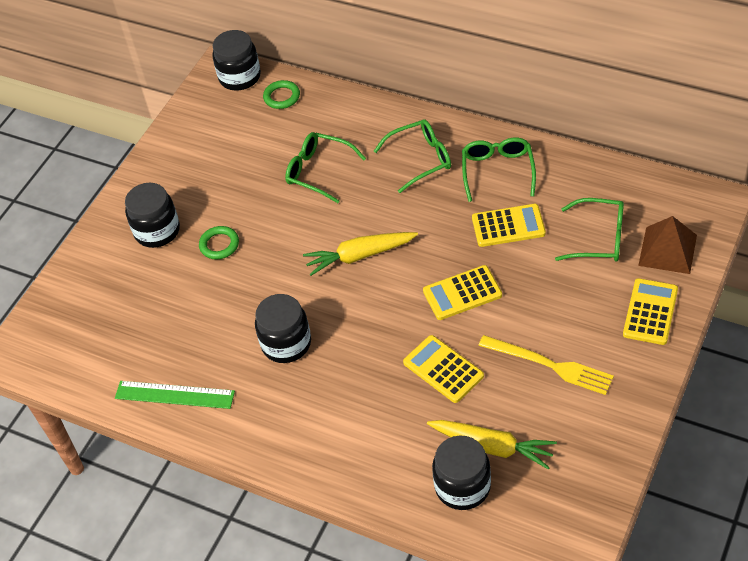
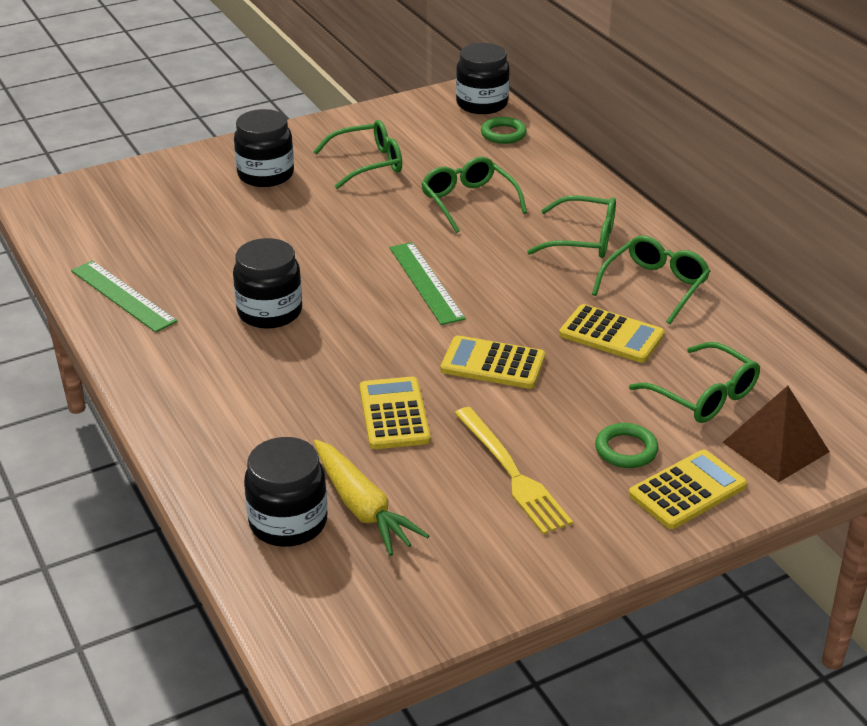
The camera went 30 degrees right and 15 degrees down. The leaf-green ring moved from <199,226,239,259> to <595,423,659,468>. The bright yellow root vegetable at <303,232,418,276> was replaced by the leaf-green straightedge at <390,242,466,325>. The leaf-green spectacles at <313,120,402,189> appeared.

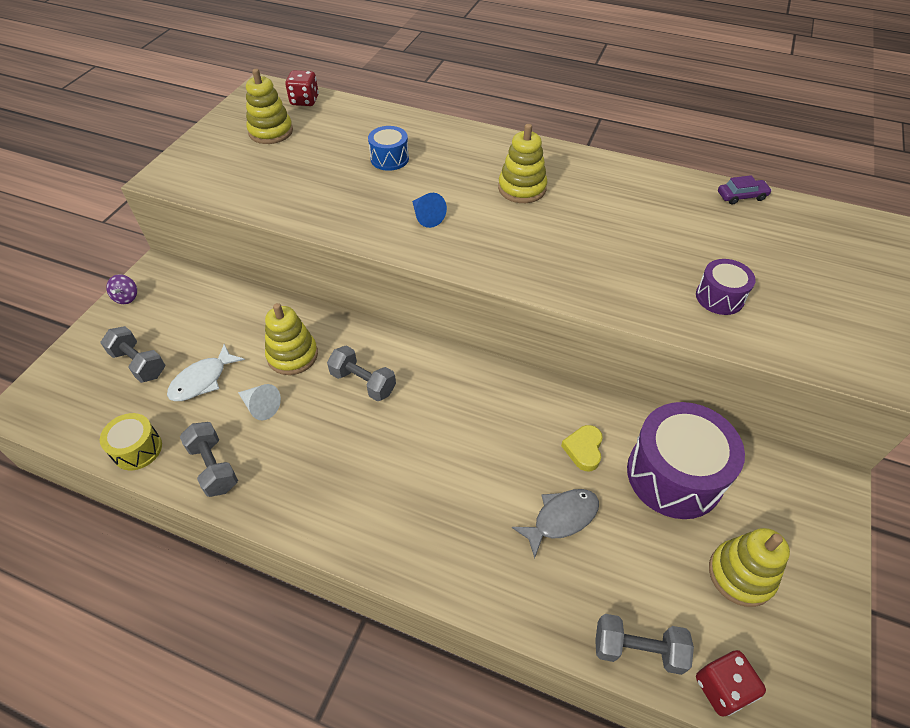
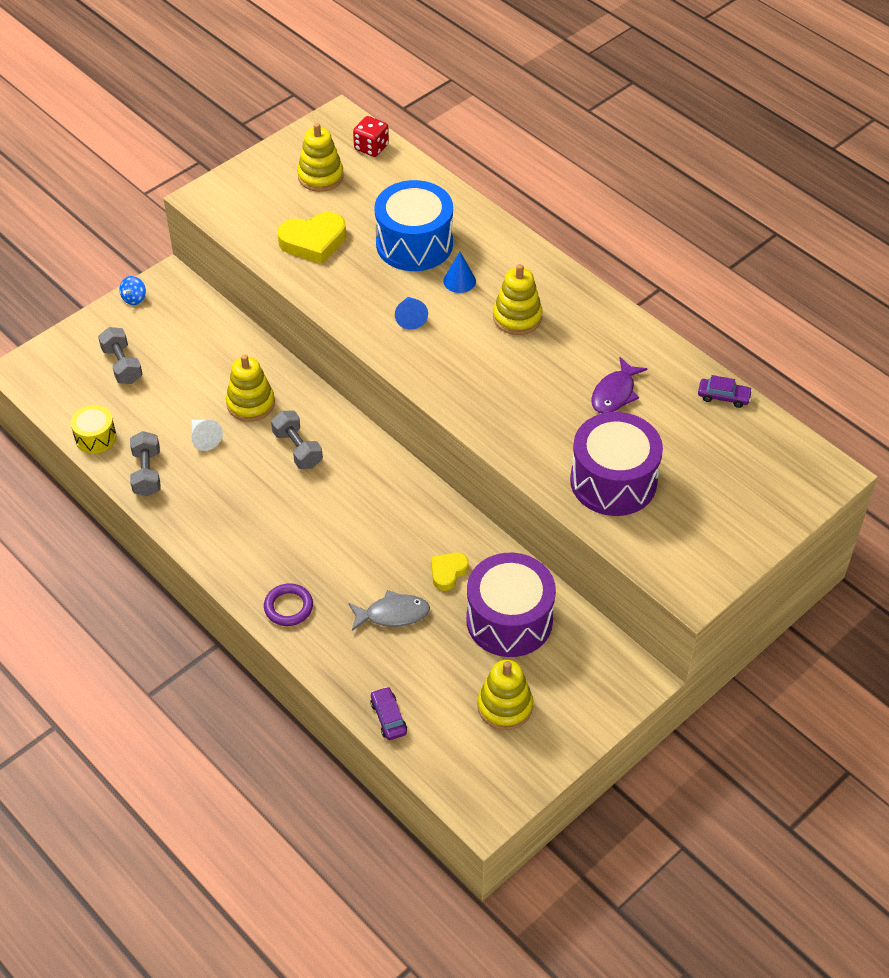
The camera went 25 degrees right and 0 degrees up. The violet toy top at <106,274,137,304> became the cobalt toy top at <119,276,146,305>. The pure white toy fish at <167,344,245,401> disappeared. The cobalt drum at <368,126,409,171> changed to 1.94 times the size. The ash-grey dumbbell at <595,614,694,675> was replaced by the violet automobile at <370,687,407,740>. The violet drum at <696,259,756,315> changed to 1.94 times the size. The scarlet die at <696,650,766,717> disappeared. The violet ring at <264,583,313,626> appeared. The bright yellow heart shape at <277,212,346,264> appeared. The cobalt solid cone at <443,252,476,293> appeared. The violet toy fish at <591,357,648,413> appeared.

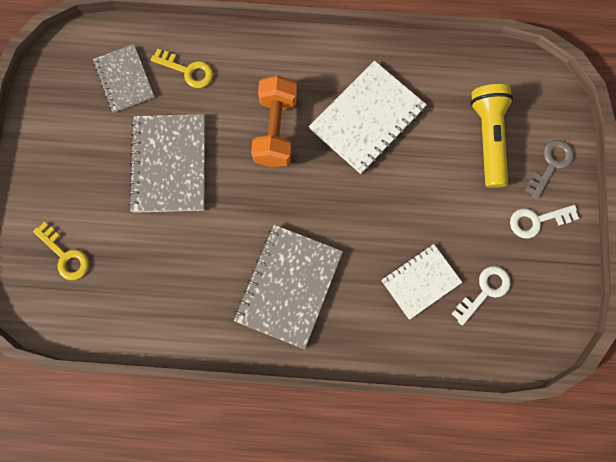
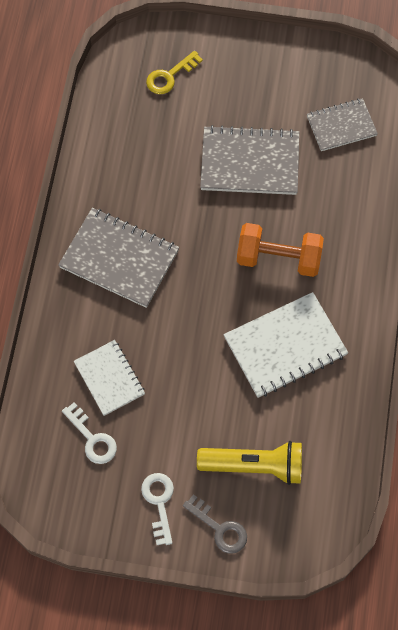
The camera went 95 degrees right and 10 degrees down. The bright yellow key at <151,49,213,88> disappeared. The pure white notepad at <309,61,427,174> turned 75 degrees counterclockwise.

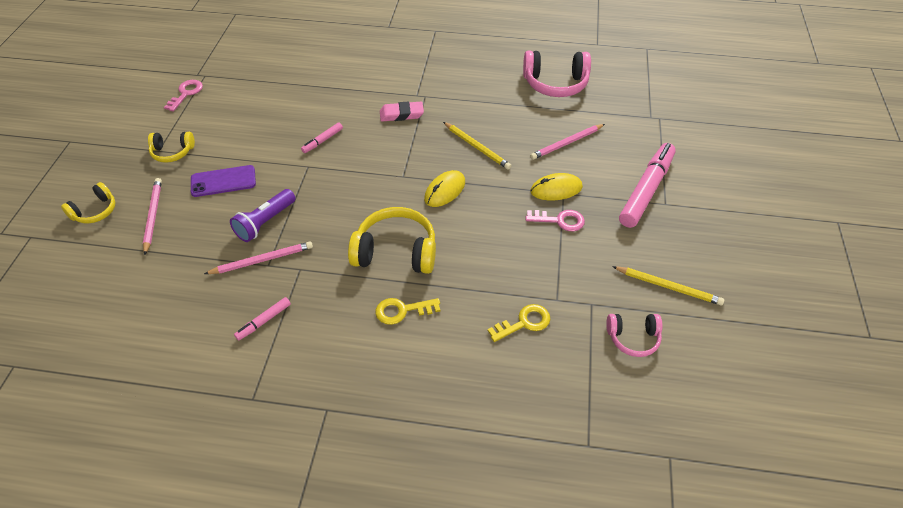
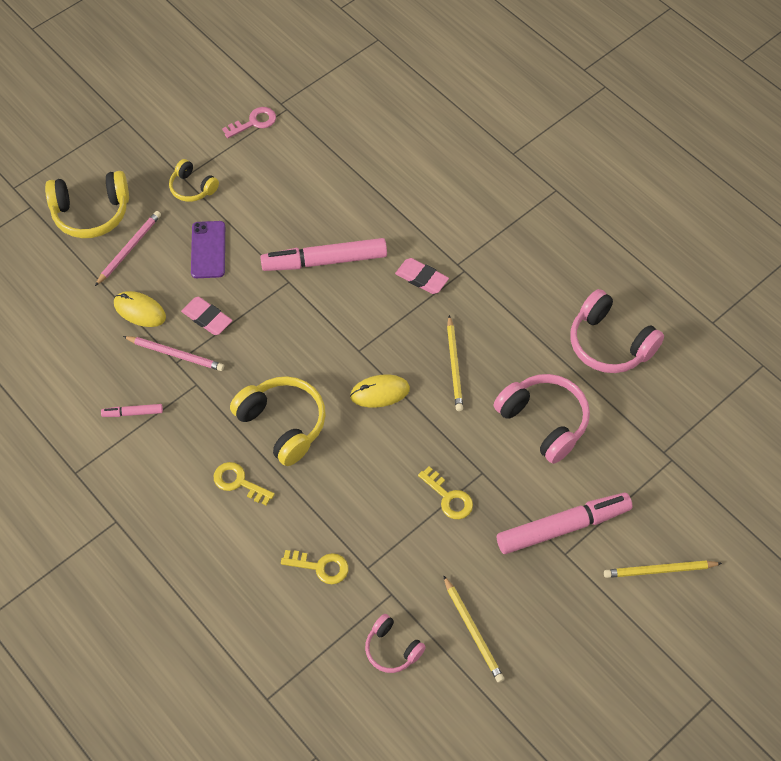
The camera went 40 degrees right and 10 degrees up. The bright yellow headphones at <61,182,115,224> changed to 1.74 times the size. The violet mobile phone at <191,165,256,197> turned 60 degrees clockwise. The violet pocket torch at <230,189,296,242> was replaced by the rosy pencil eraser at <181,297,232,335>. The rosy marker pen at <301,123,343,153> changed to 2.21 times the size. The rosy key at <526,210,585,231> became the bright yellow key at <418,466,473,519>. The rosy wooden pencil at <530,124,605,160> was replaced by the rosy headphones at <494,374,590,464>. The bright yellow computer mouse moved from <530,173,583,200> to <114,291,166,327>. The bright yellow wooden pencil at <604,561,722,578> appeared.

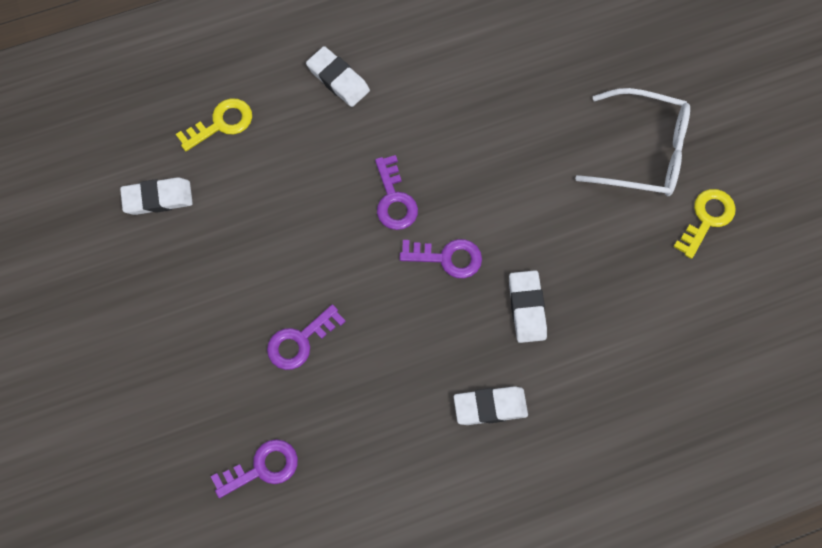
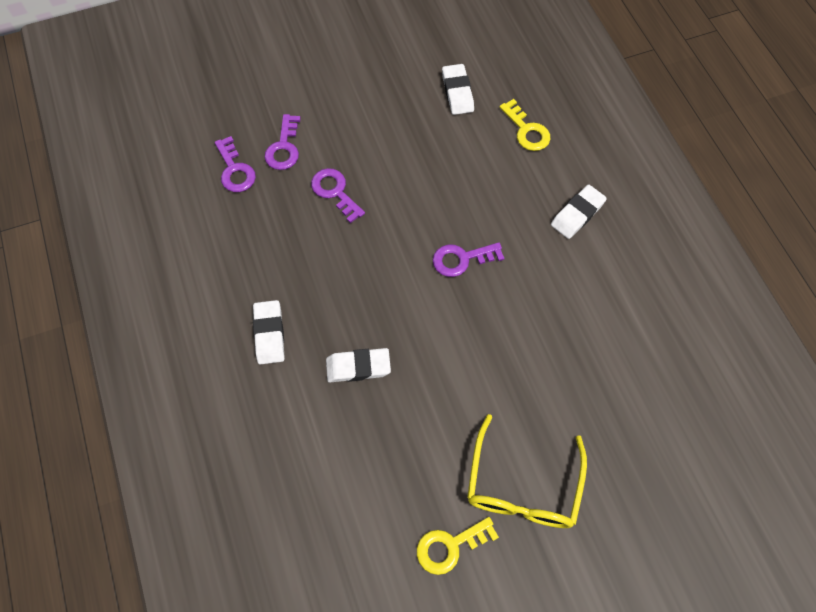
The camera went 90 degrees right and 5 degrees down. The violet key moved from <400,239,482,278> to <264,114,300,170>. The pure white spectacles at <575,88,690,196> became the bright yellow spectacles at <467,414,587,528>. The bright yellow key at <674,189,736,259> turned 120 degrees clockwise.

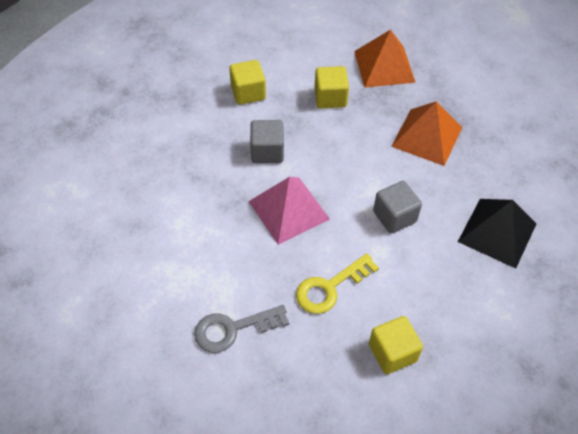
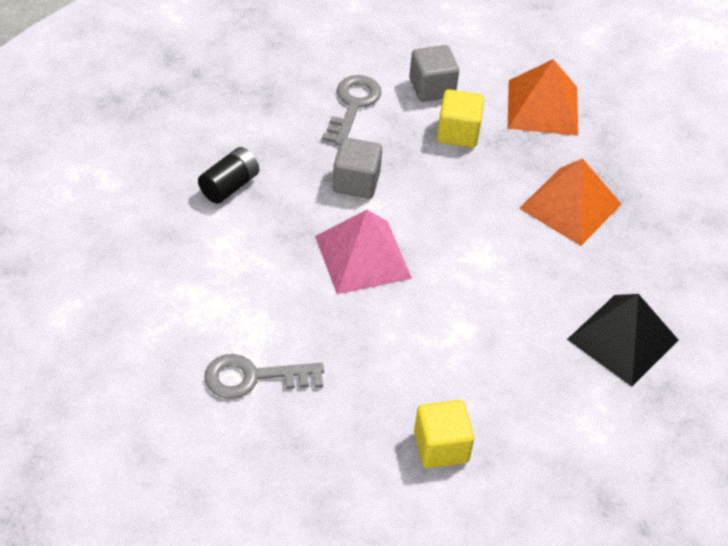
The camera went 10 degrees right and 5 degrees down. The bright yellow block at <229,60,266,105> was replaced by the ash-grey key at <322,75,382,145>. The bright yellow key at <296,253,379,314> disappeared. The ash-grey block moved from <373,181,422,234> to <409,45,459,102>. The jet-black power cell at <198,147,259,204> appeared.

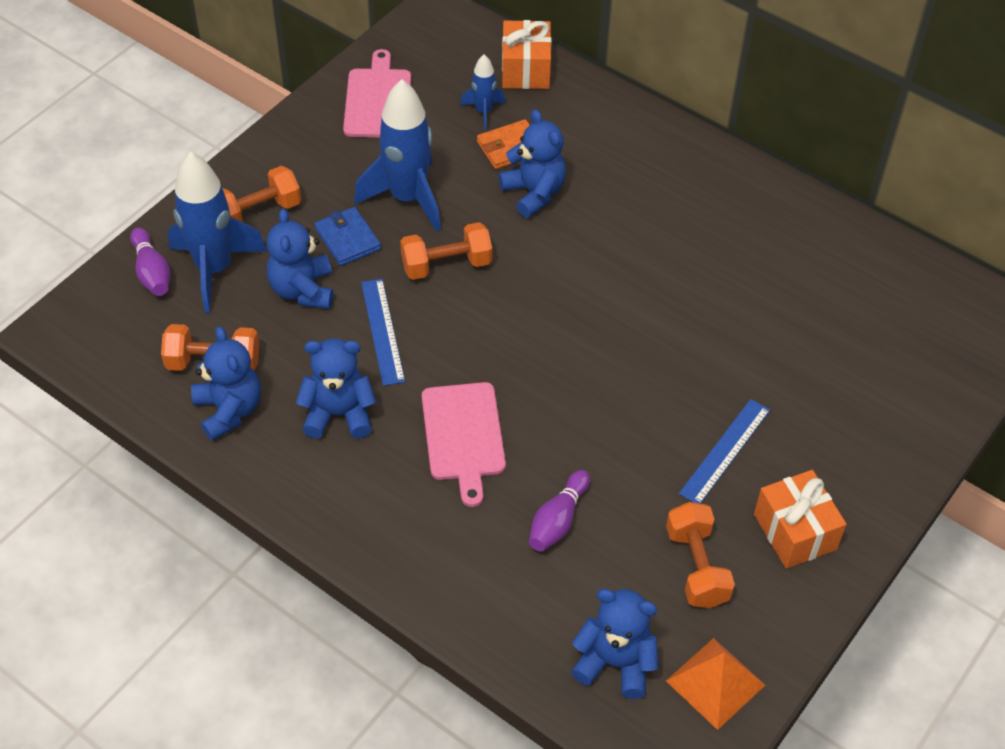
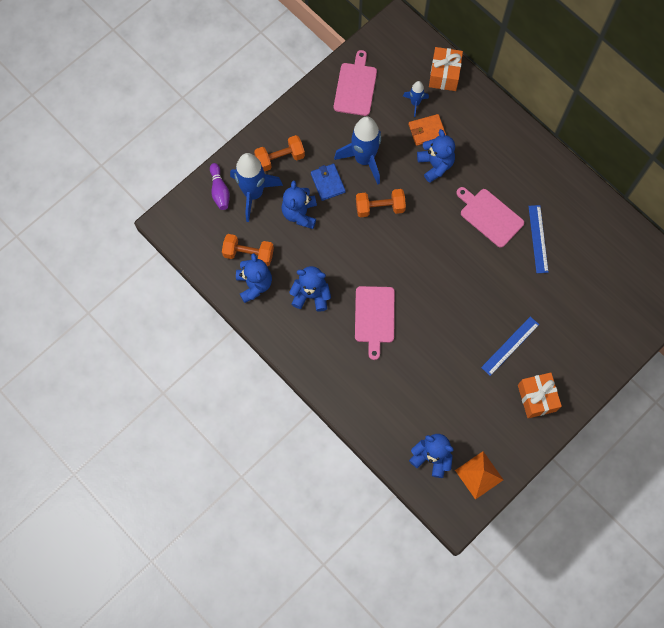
The camera went 10 degrees right and 20 degrees up. The cobalt straightedge moved from <361,279,405,386> to <529,205,549,273>. The violet bowling pin at <529,470,590,552> disappeared. The bright orange dumbbell at <666,502,735,608> disappeared. The rosy chopping board at <456,187,524,248> appeared.

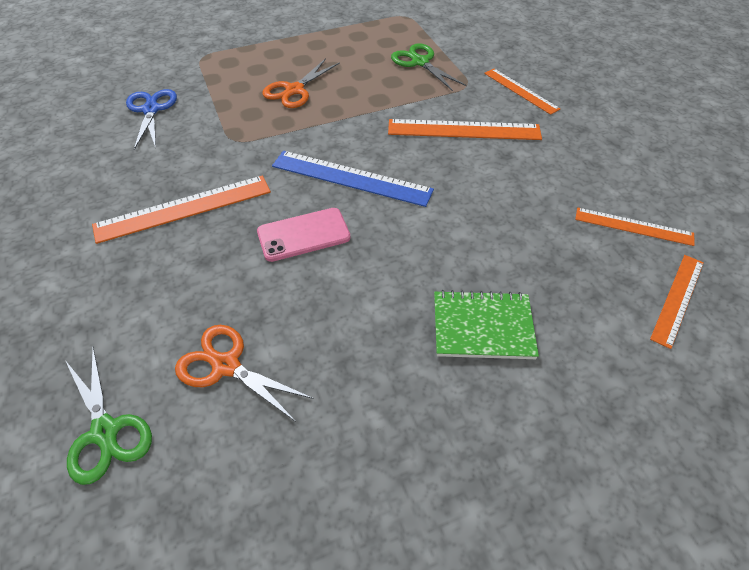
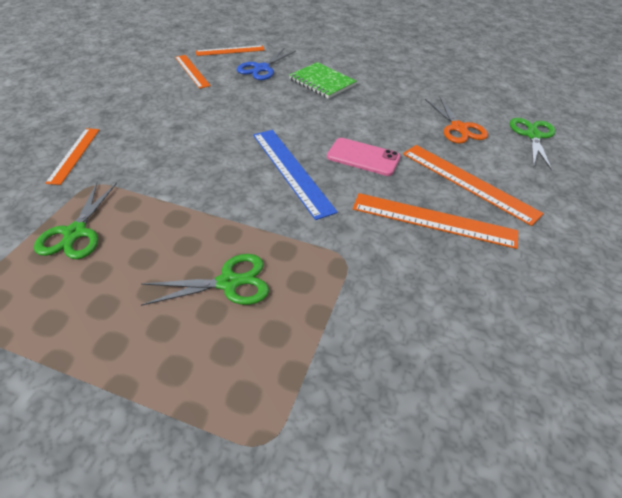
The camera went 140 degrees left and 5 degrees down. The cobalt pair of scissors moved from <126,89,177,150> to <237,49,296,80>. The bright orange pair of scissors at <262,58,340,108> became the leaf-green pair of scissors at <141,254,269,306>. The bright orange straightedge moved from <388,119,542,140> to <403,145,544,226>.

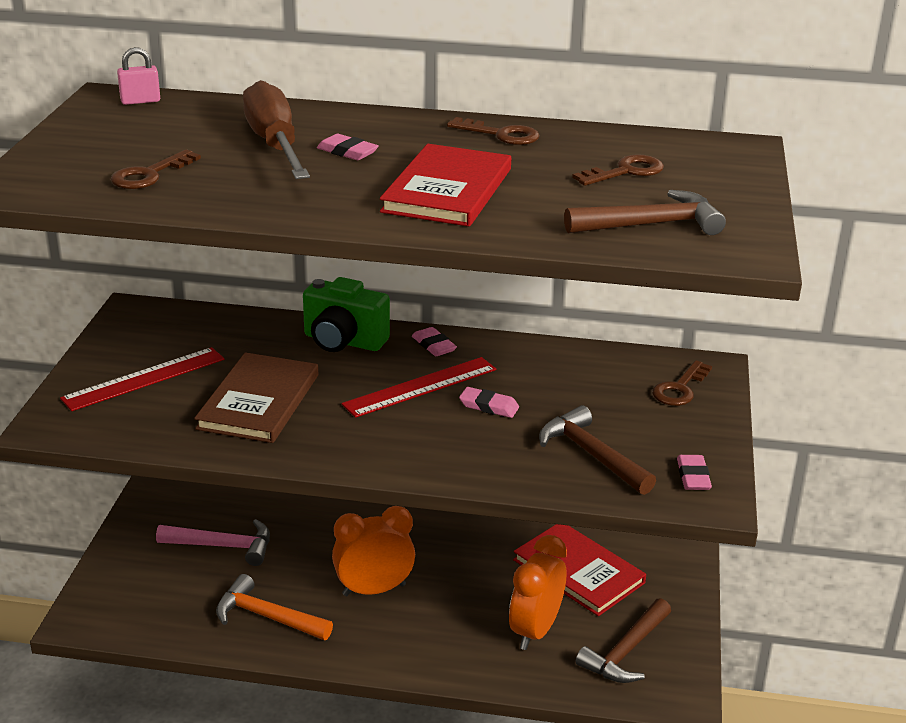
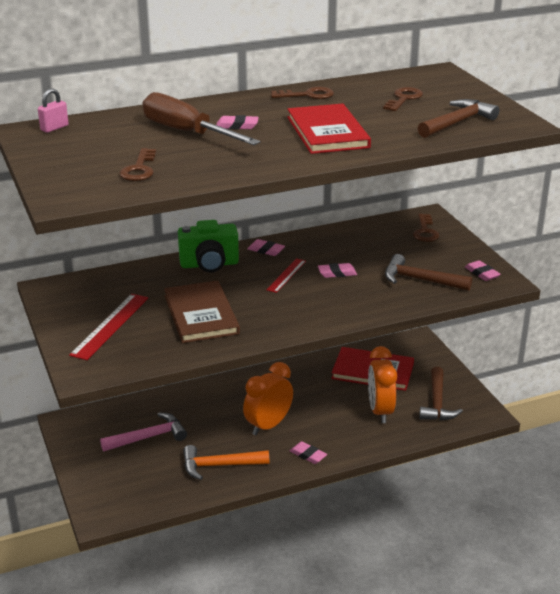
The camera went 30 degrees left and 0 degrees up. The scarlet straightedge at <342,357,496,418> changed to 0.61 times the size. The rosy pencil eraser at <290,441,327,464> appeared.

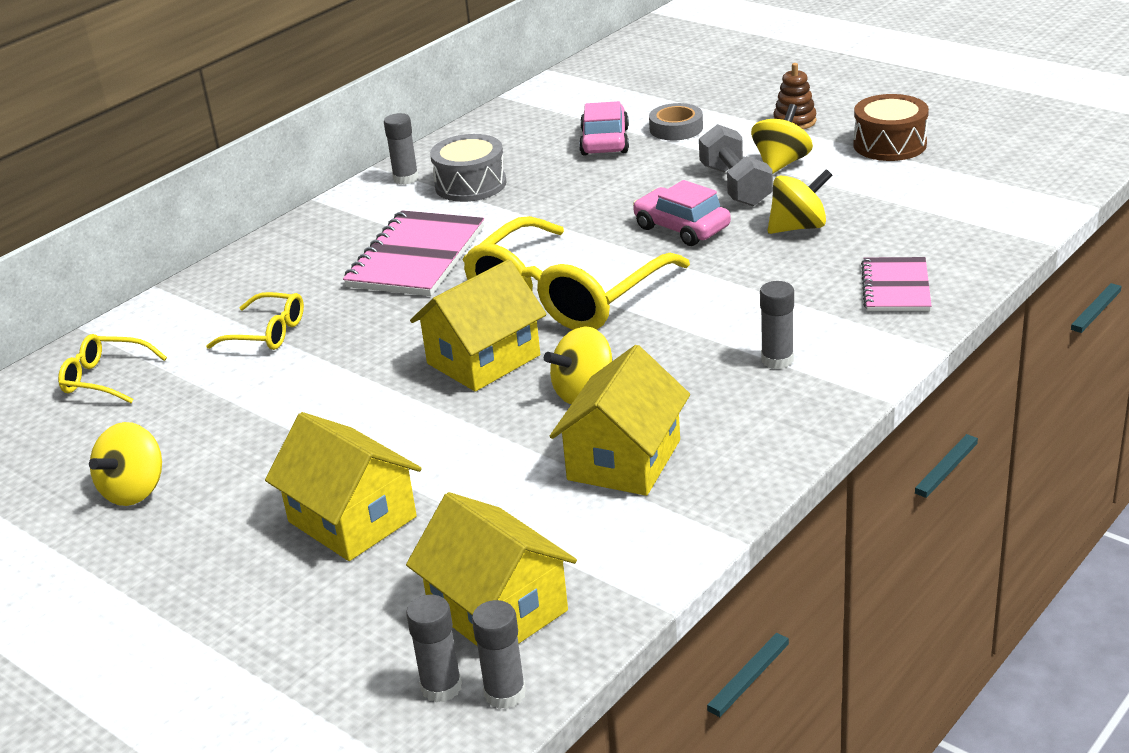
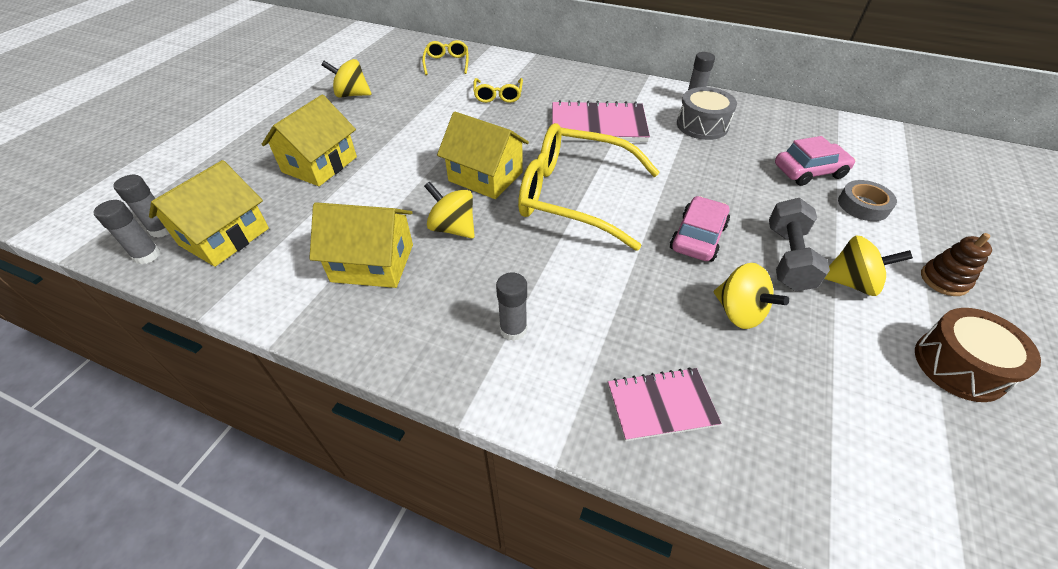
The camera went 70 degrees right and 15 degrees up. The ash-grey dumbbell at <699,124,773,206> turned 45 degrees counterclockwise.

